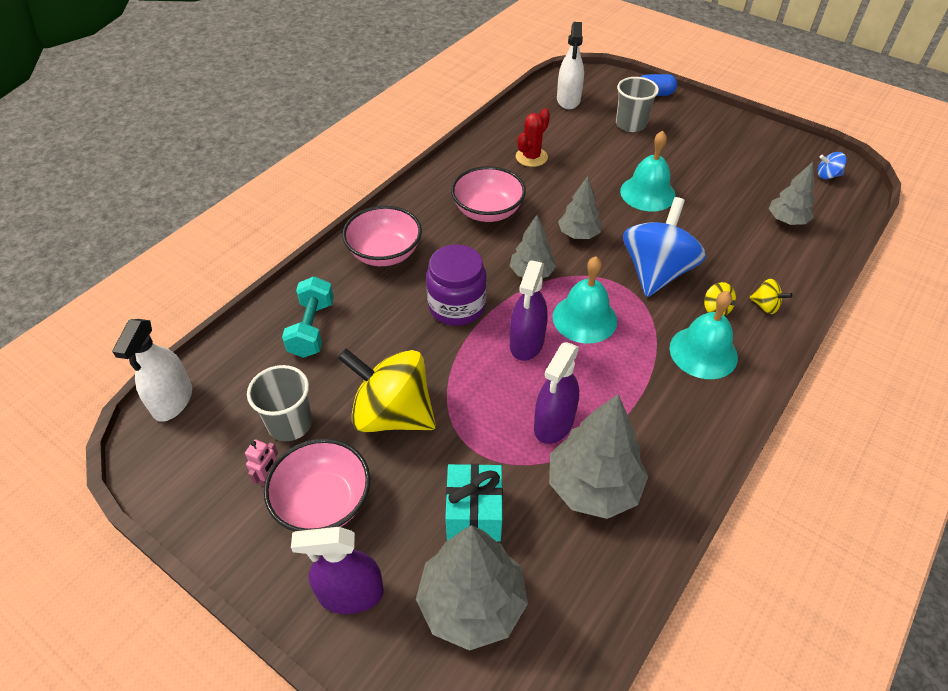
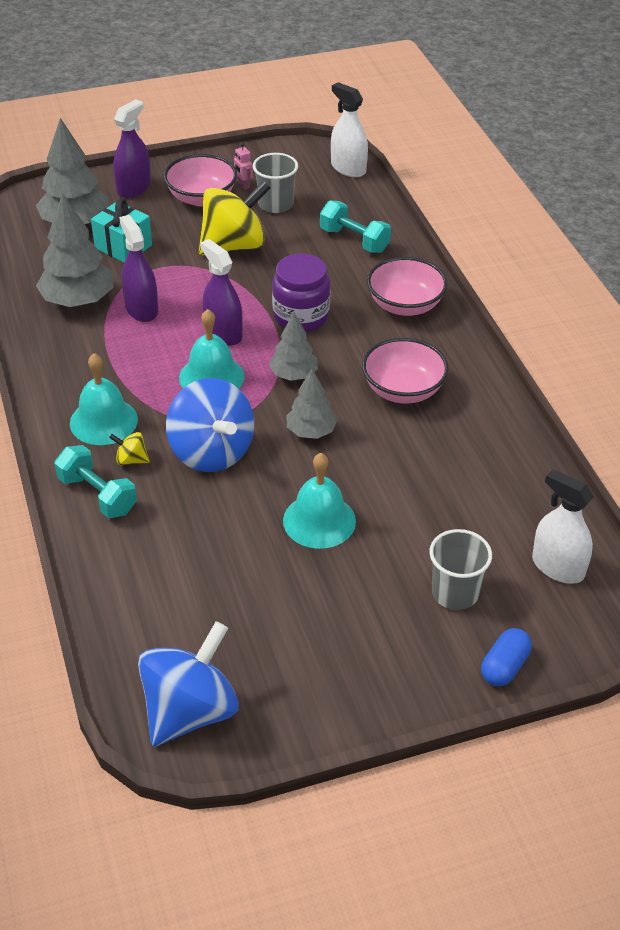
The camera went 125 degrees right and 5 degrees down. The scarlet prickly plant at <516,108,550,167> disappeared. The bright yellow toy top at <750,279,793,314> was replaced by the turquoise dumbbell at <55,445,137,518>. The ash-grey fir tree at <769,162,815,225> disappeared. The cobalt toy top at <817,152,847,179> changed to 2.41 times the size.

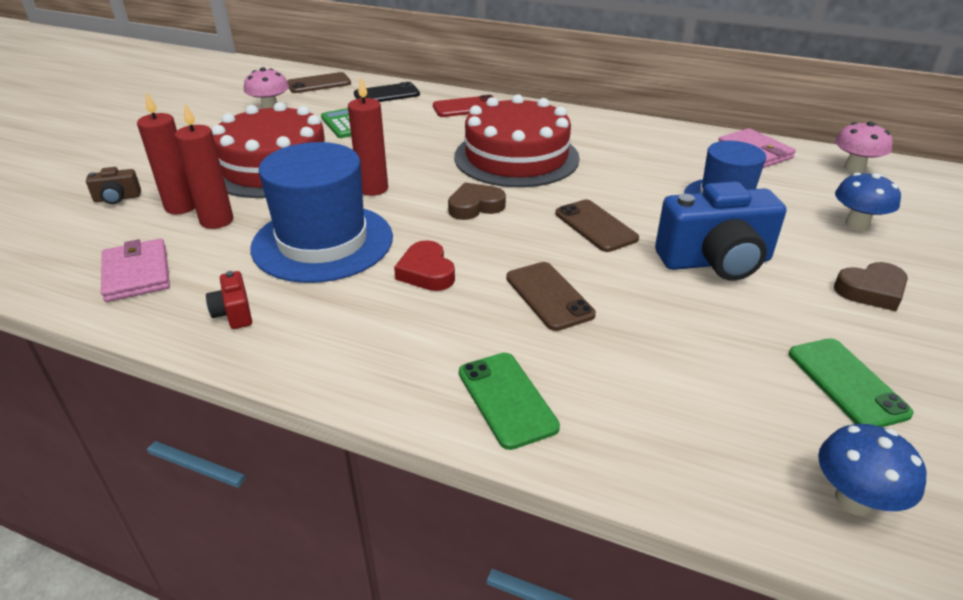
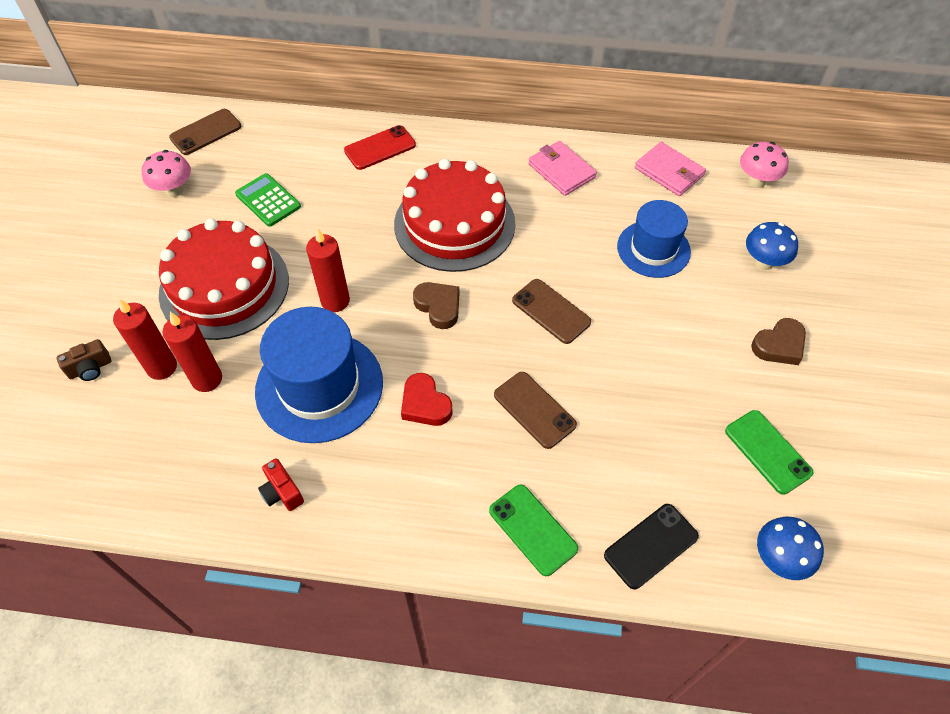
The camera went 15 degrees left and 20 degrees up. The rosy card wallet moved from <101,239,170,302> to <528,141,597,196>. The jet-black mobile phone moved from <354,82,420,102> to <604,504,699,590>. The dark brown heart shape at <448,182,506,220> turned 90 degrees clockwise. The cobalt camera at <655,182,786,281> disappeared.

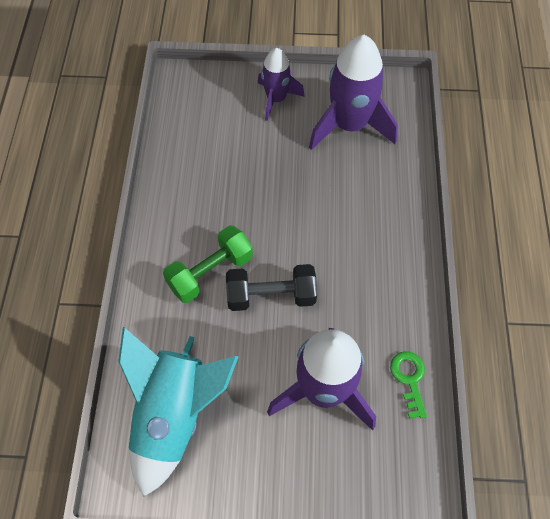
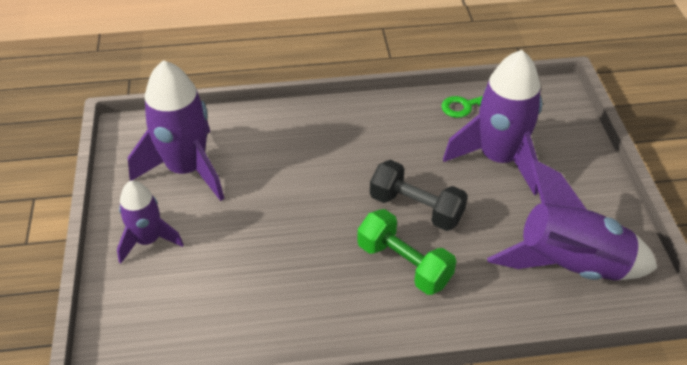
The camera went 100 degrees left and 15 degrees down. The turquoise toy rocket at <118,327,239,497> became the violet toy rocket at <487,159,657,281>. The jet-black dumbbell at <226,264,317,311> turned 45 degrees counterclockwise.

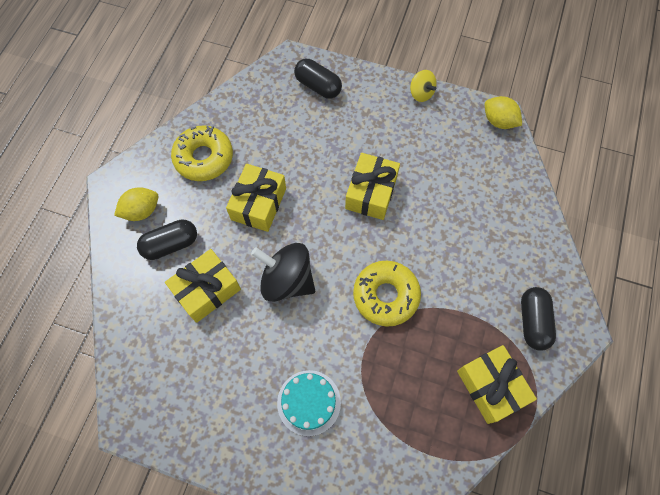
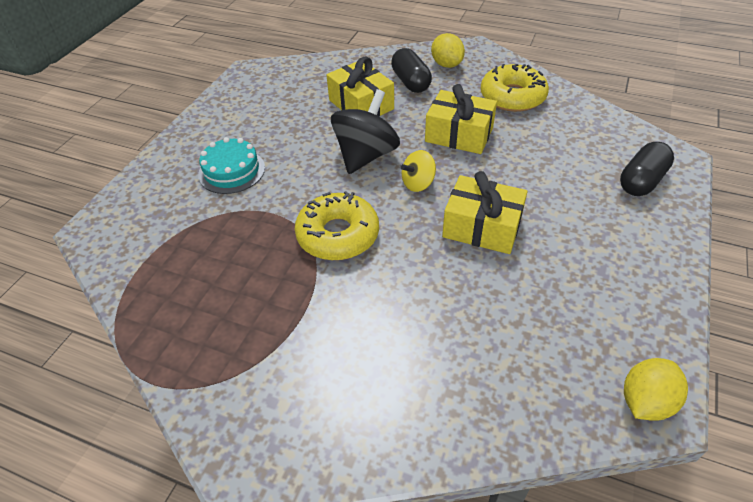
The camera went 95 degrees right and 20 degrees down. The bright yellow toy top moved from <410,70,437,102> to <401,150,436,192>. The bright yellow wrapped gift at <457,345,537,424> disappeared. The jet-black pill at <521,287,556,351> disappeared.

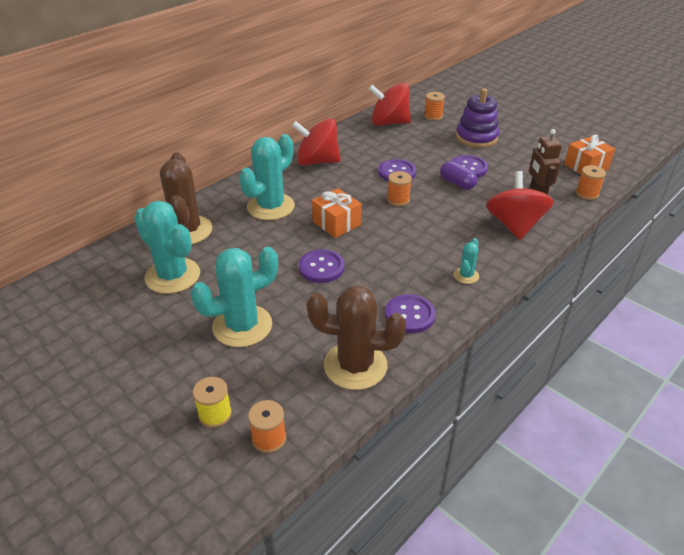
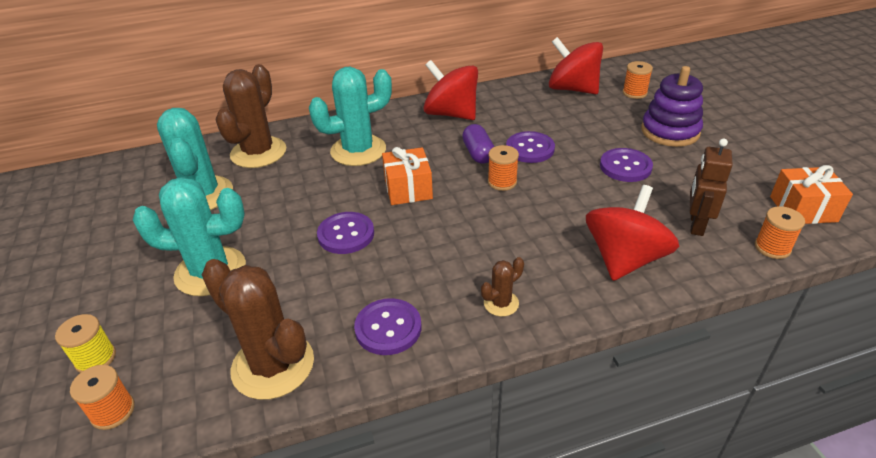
The camera went 30 degrees right and 0 degrees up. The violet pill moved from <440,161,478,190> to <462,124,494,164>. The turquoise prickly plant at <454,238,479,284> became the dark brown prickly plant at <481,257,524,317>.

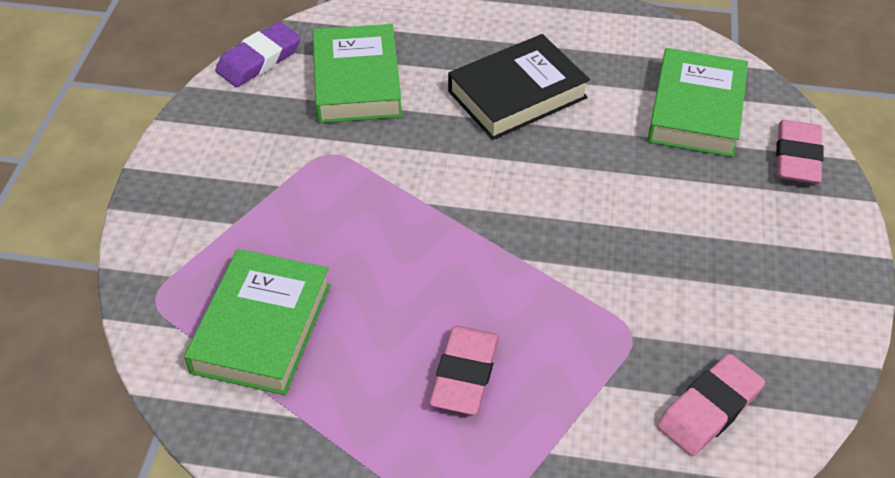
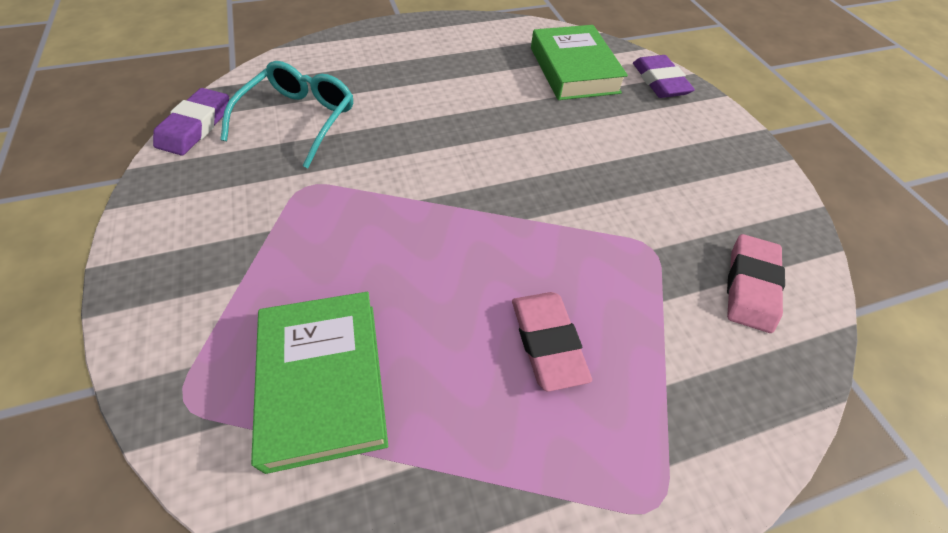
The camera went 30 degrees left and 5 degrees up. The leaf-green book at <313,24,402,123> was replaced by the turquoise spectacles at <220,61,353,168>. The jet-black book at <448,34,590,140> disappeared. The rosy pencil eraser at <776,120,824,184> became the violet pencil eraser at <633,55,695,98>.

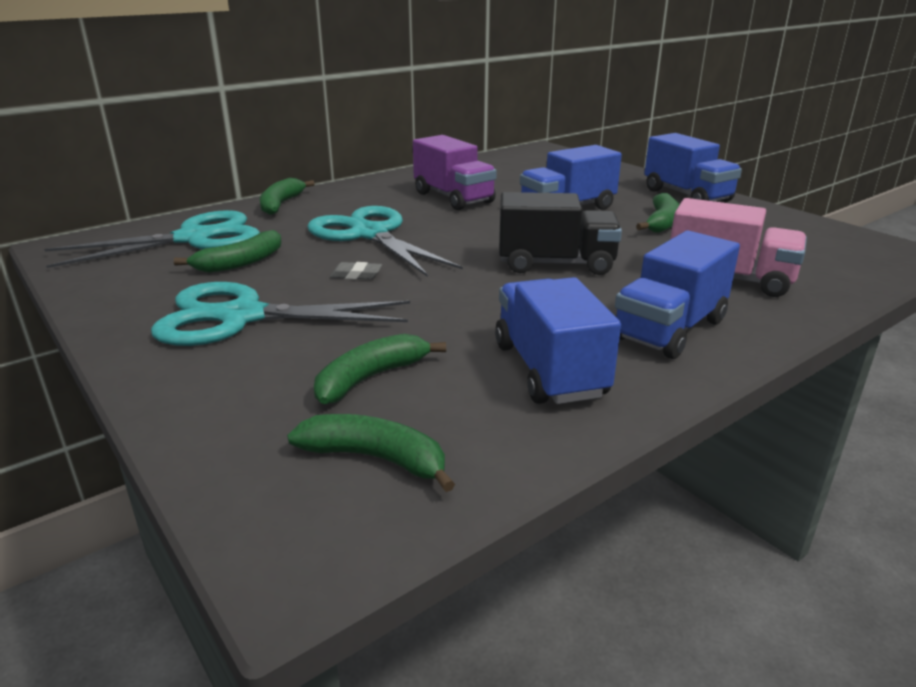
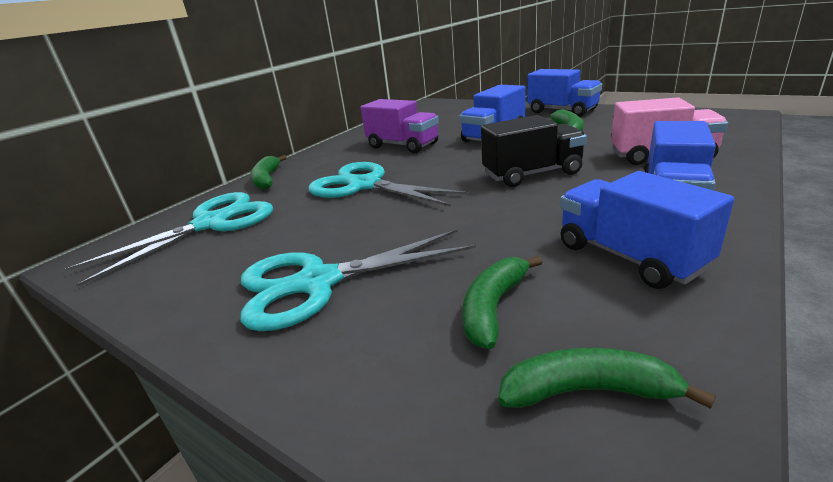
The camera went 15 degrees left and 0 degrees up. The leaf-green banana fruit at <174,230,282,273> disappeared. The ash-grey pencil eraser at <330,262,382,279> disappeared.

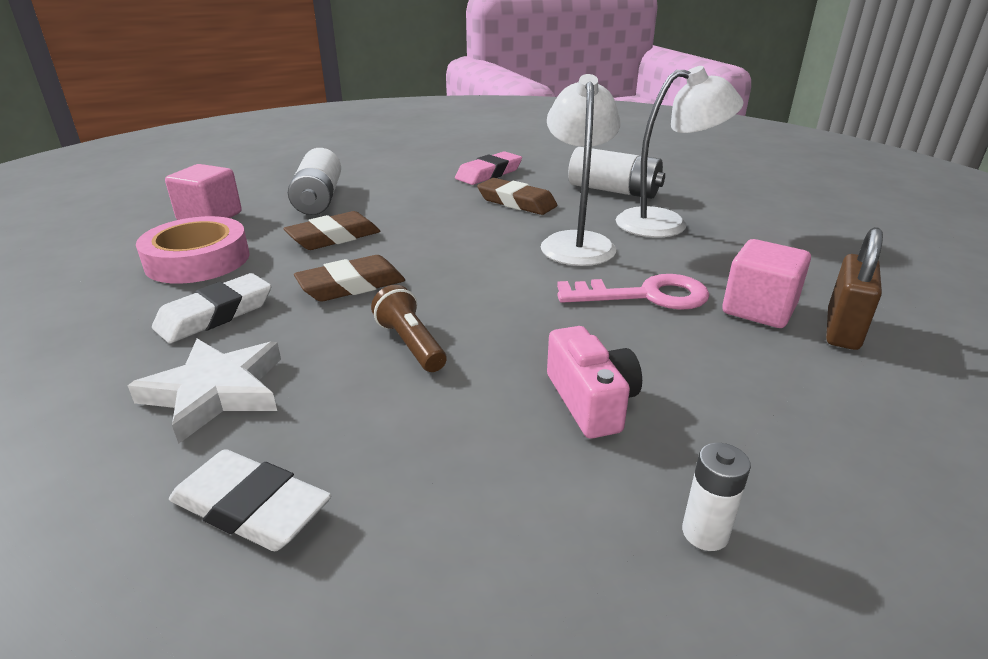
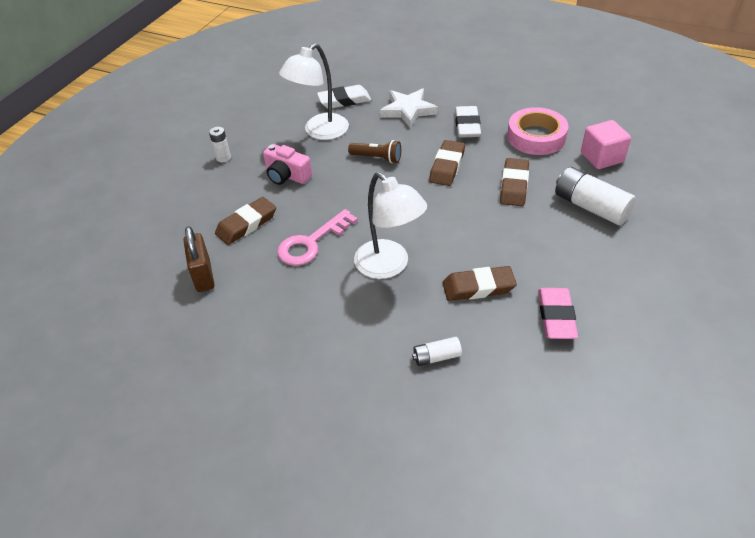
The camera went 140 degrees right and 15 degrees up. The pure white power cell at <568,147,665,199> changed to 0.52 times the size. The pure white lamp moved from <616,66,744,237> to <279,43,349,140>. The rosy block at <722,239,811,328> disappeared. The dark brown pencil eraser at <215,197,276,245> appeared.

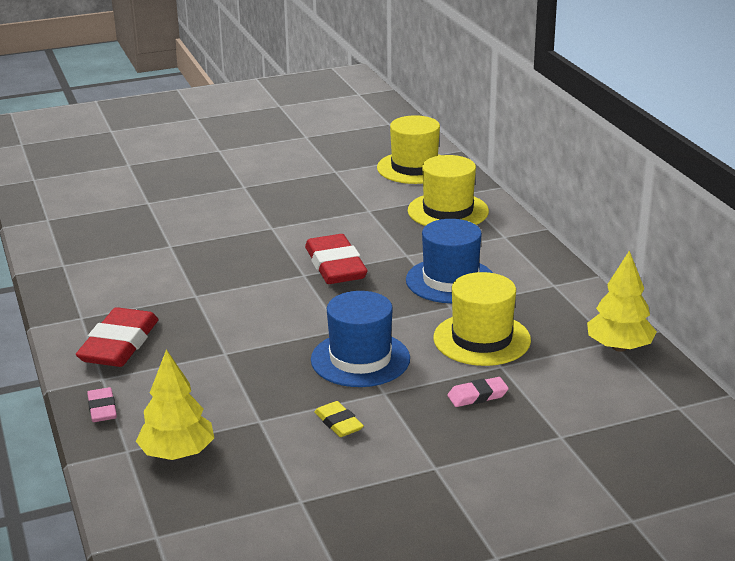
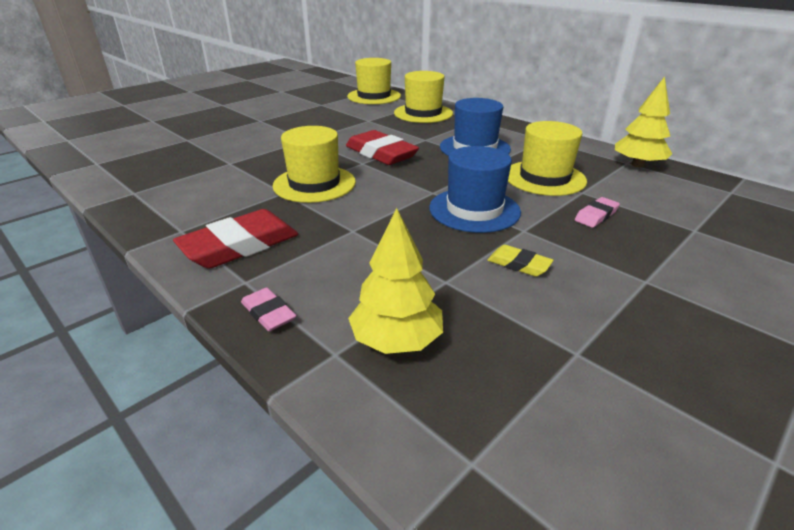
The camera went 25 degrees left and 5 degrees up. The scarlet pencil eraser at <76,307,159,367> turned 60 degrees clockwise. The bright yellow top hat at <272,126,356,203> appeared.

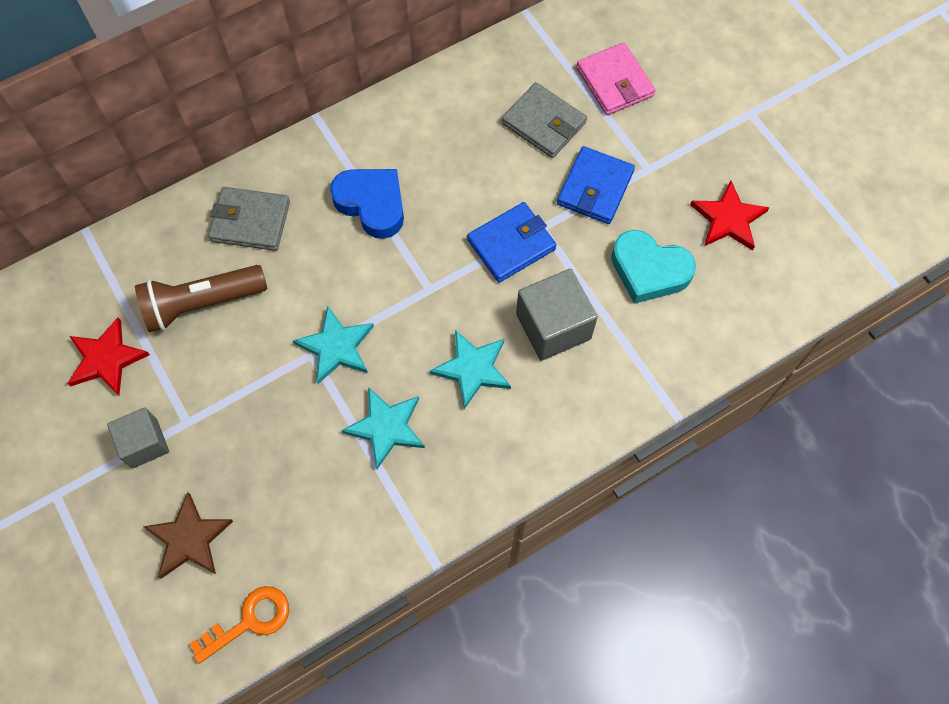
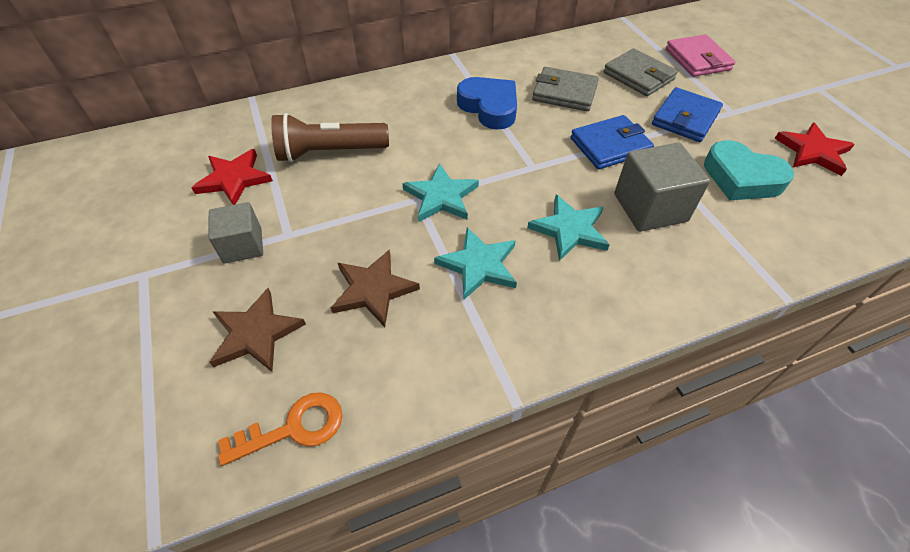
The camera went 10 degrees right and 15 degrees down. The ash-grey card wallet moved from <208,187,290,251> to <532,67,599,111>. The dark brown star at <331,249,420,327> appeared.

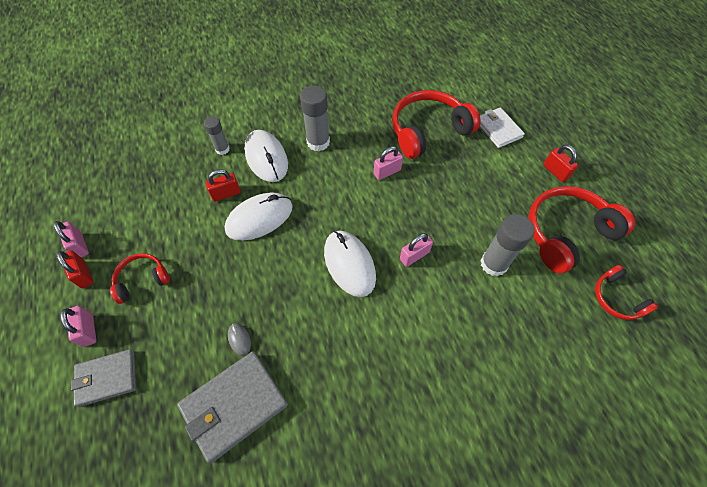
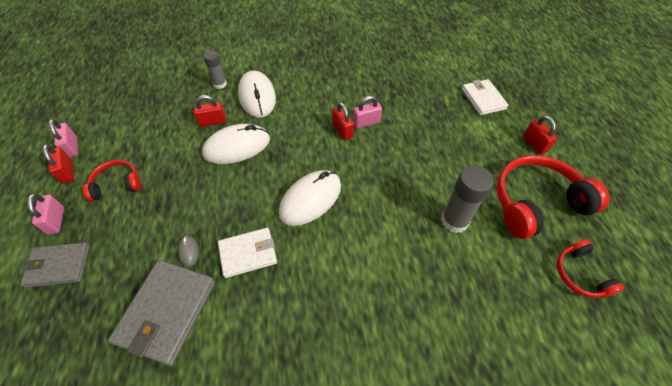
The camera went 10 degrees right and 5 degrees down. The ash-grey card wallet at <177,351,288,463> turned 45 degrees counterclockwise. The ash-grey glue at <300,85,330,151> disappeared. The pure white computer mouse at <324,231,376,297> turned 60 degrees clockwise. The scarlet headphones at <392,90,481,159> disappeared. The rosy padlock at <400,233,433,267> disappeared. The pure white card wallet at <218,228,277,278> appeared. The scarlet padlock at <332,102,354,140> appeared.

